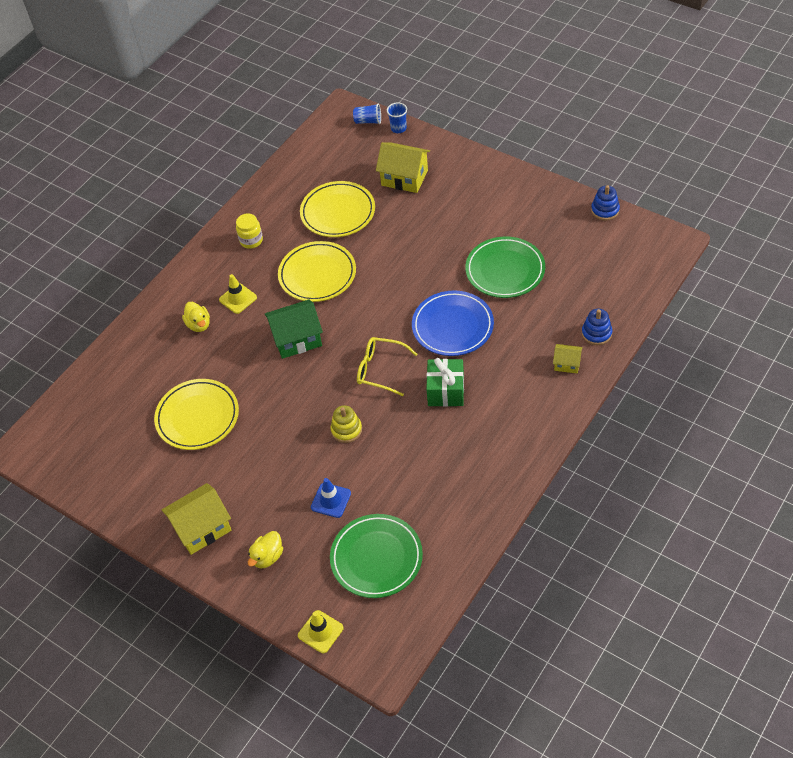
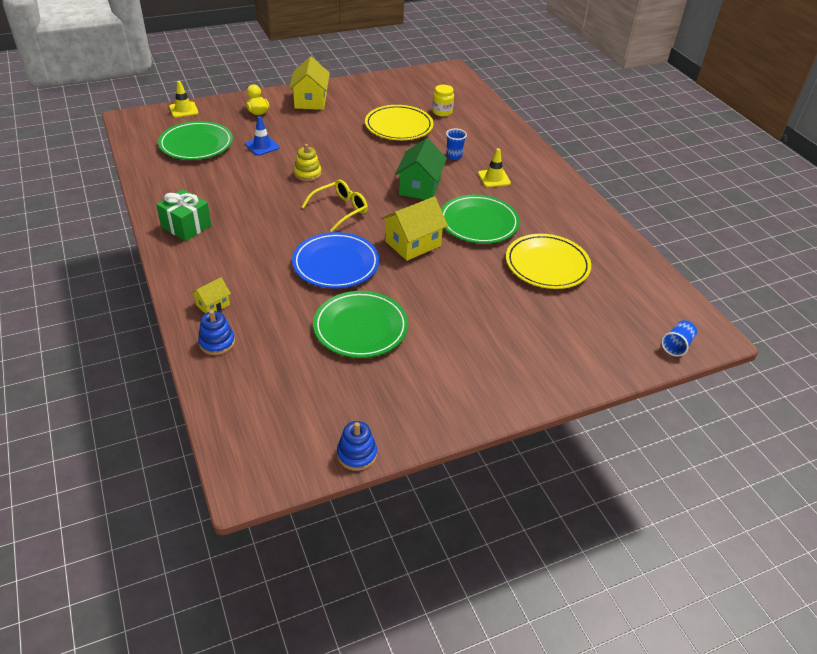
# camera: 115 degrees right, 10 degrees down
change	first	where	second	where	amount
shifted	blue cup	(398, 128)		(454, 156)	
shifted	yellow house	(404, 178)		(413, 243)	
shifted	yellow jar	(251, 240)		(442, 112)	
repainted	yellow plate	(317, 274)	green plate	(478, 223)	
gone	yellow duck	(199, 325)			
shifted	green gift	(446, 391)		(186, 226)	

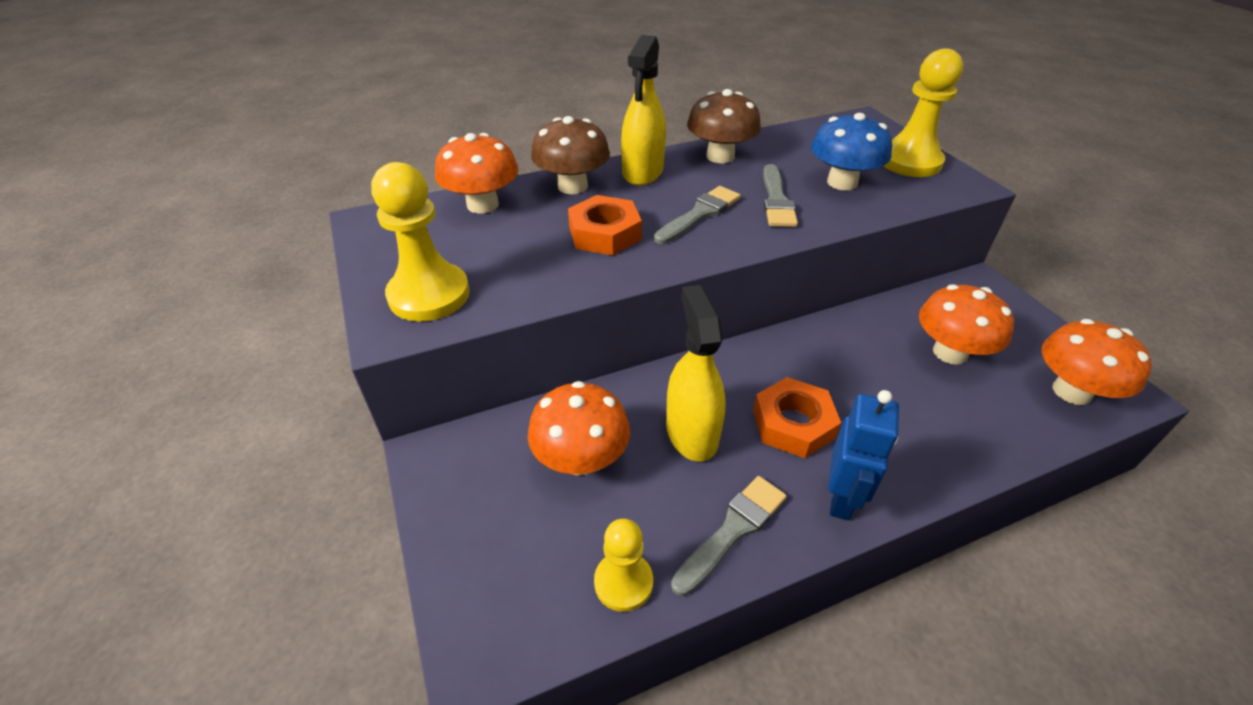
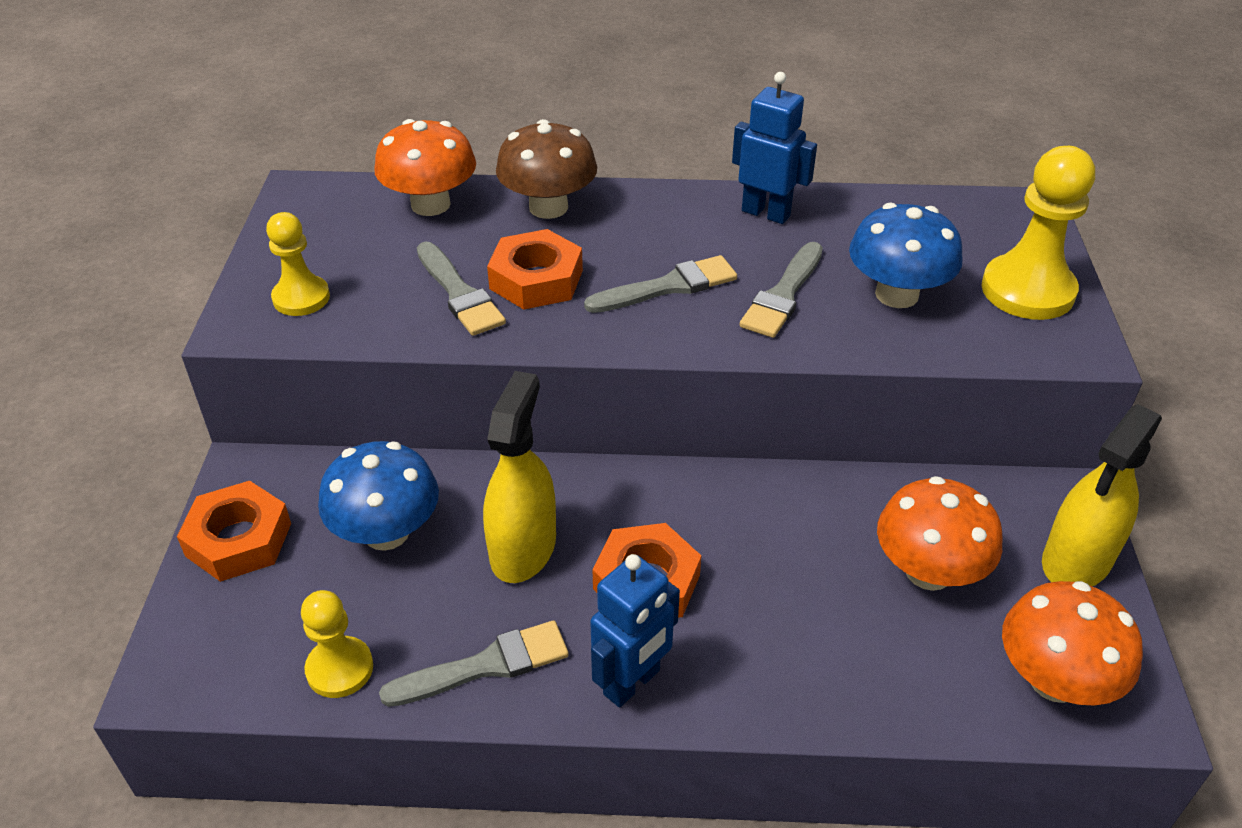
# camera: 25 degrees right, 0 degrees up
change	first	where	second	where	amount
shifted	yellow spray bottle	(643, 172)		(1077, 560)	
swapped	brown mushroom	(720, 156)	blue robot	(766, 213)	
scaled	yellow pawn	(429, 295)		(301, 298)	x0.61
repainted	orange mushroom	(581, 459)	blue mushroom	(386, 532)	
new			grey brush	(459, 294)	
new			orange nut	(239, 539)	

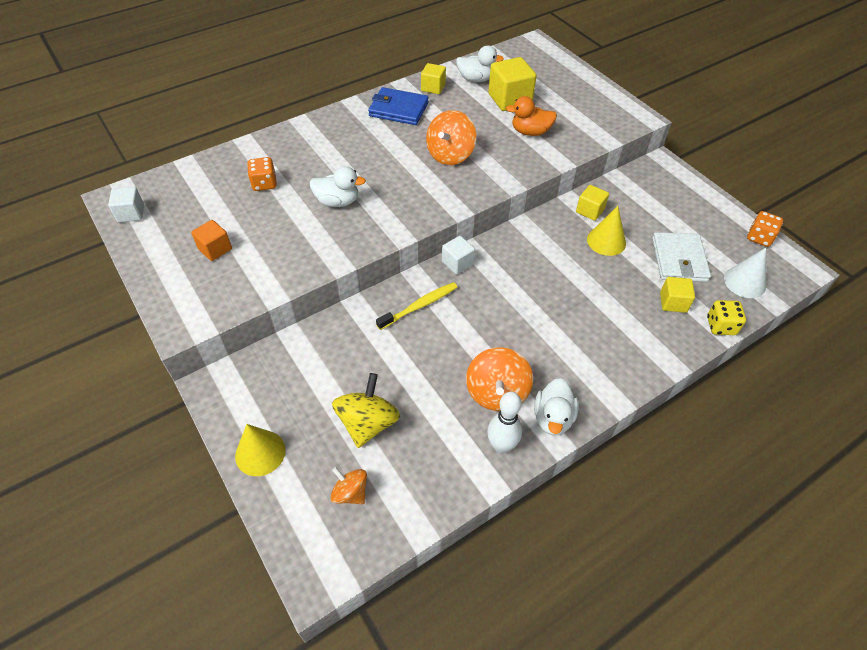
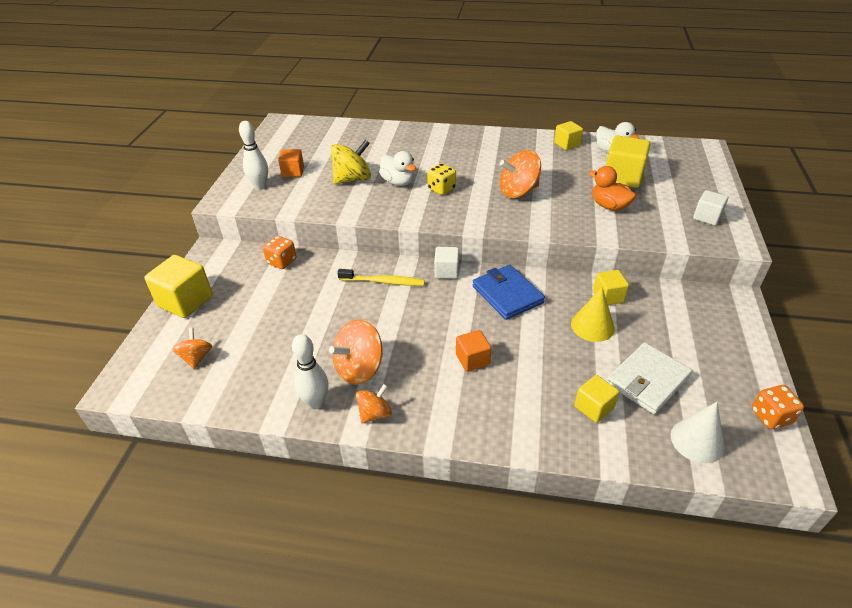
# camera: 45 degrees right, 10 degrees down
change	first	where	second	where	amount
shifted	blue wallet	(398, 109)		(507, 294)	
shifted	orange dice	(264, 184)		(282, 262)	
shifted	white cube	(131, 213)		(707, 217)	
shifted	yellow dice	(721, 326)		(441, 189)	
shifted	yellow spinning top	(368, 423)		(352, 179)	
swapped	white duck	(553, 418)	orange spinning top	(375, 413)	
swapped	yellow cone	(260, 453)	yellow cube	(185, 301)	
new			white bowling pin	(260, 186)	
new			orange cube	(472, 359)	

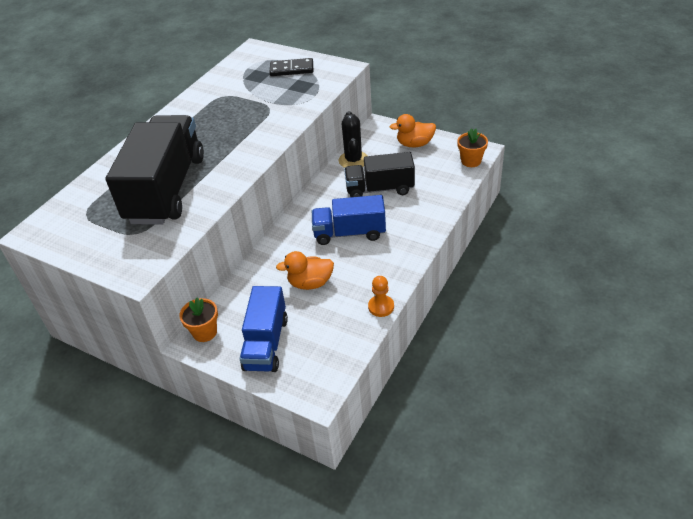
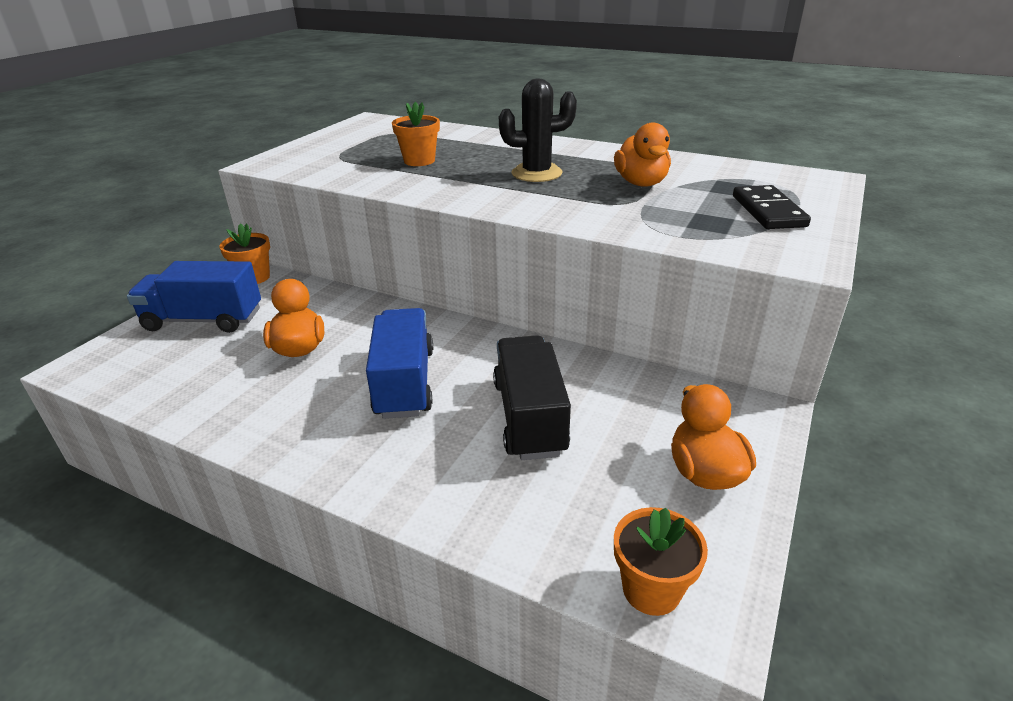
# camera: 85 degrees right, 10 degrees down
change	first	where	second	where	amount
shifted	black cactus	(353, 160)		(536, 173)	
swapped	black truck	(167, 189)	orange flower pot	(419, 161)	
gone	orange pawn	(381, 307)			
new			orange duck	(641, 183)	

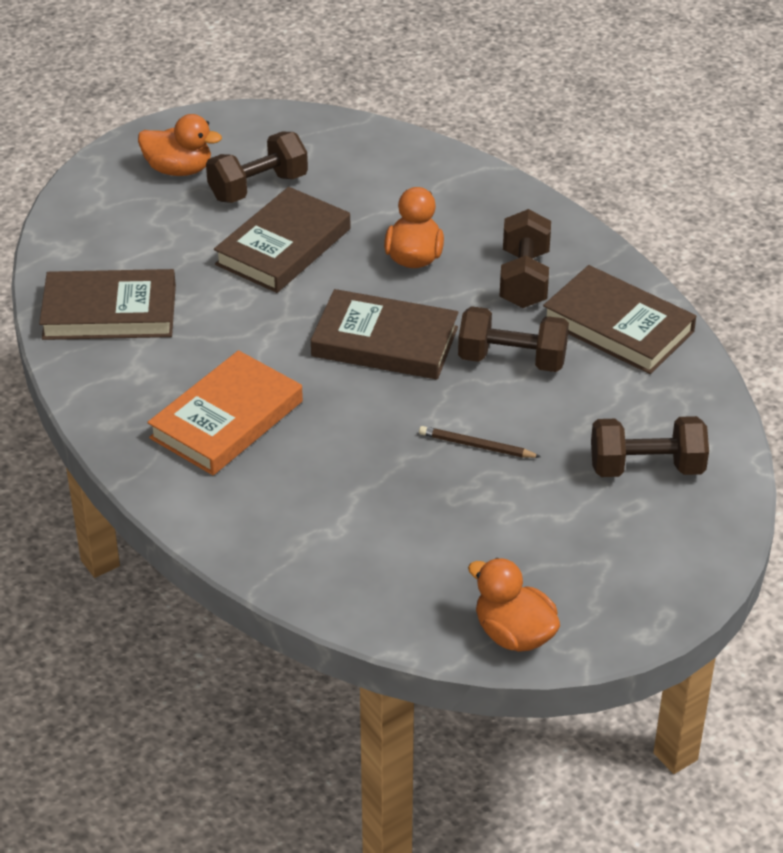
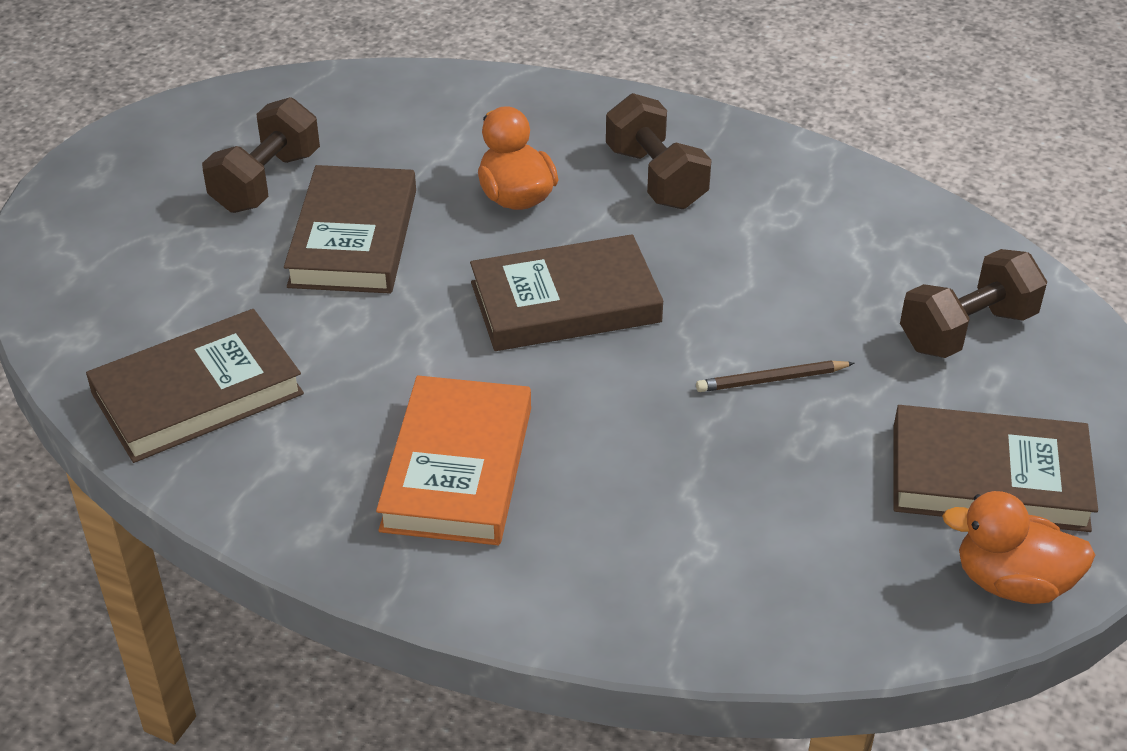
# camera: 30 degrees left, 0 degrees up
change	first	where	second	where	amount
gone	orange duck	(179, 170)			
shifted	brown book	(618, 326)		(989, 477)	
gone	brown dumbbell	(512, 360)			

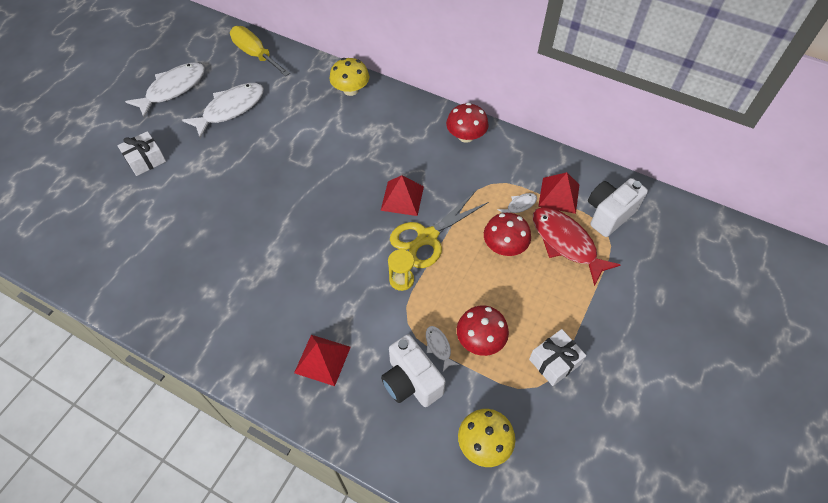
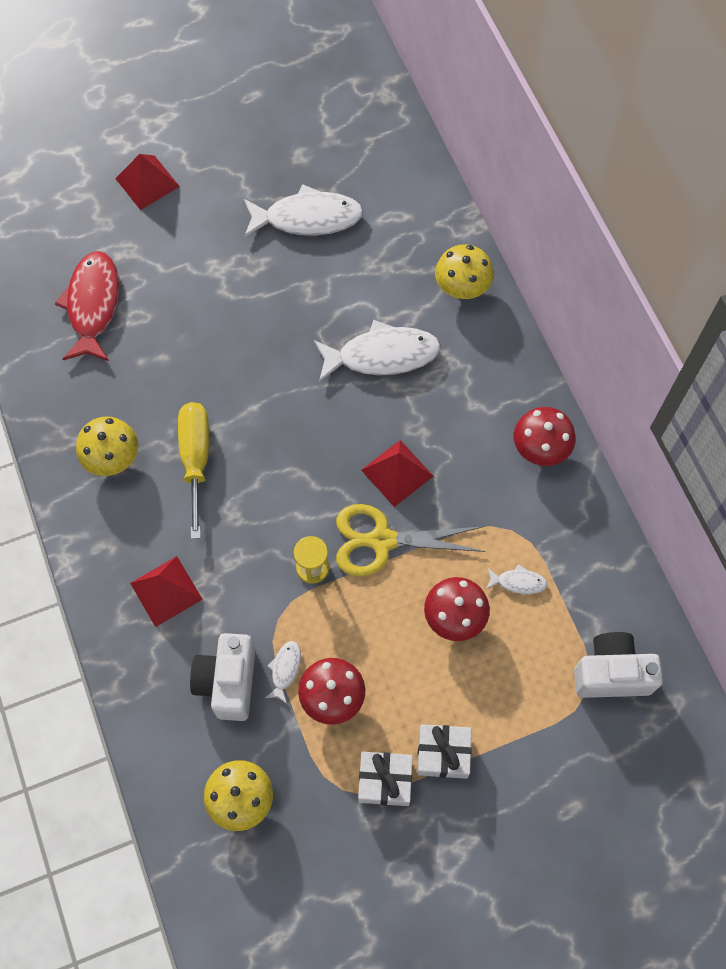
# camera: 40 degrees right, 10 degrees up
change	first	where	second	where	amount
shifted	yellow screwdriver	(255, 54)		(196, 459)	
shifted	white fish	(173, 89)		(382, 355)	
shifted	white gift	(145, 160)		(443, 754)	
shifted	red pyramid	(559, 195)		(147, 182)	
shifted	red fish	(566, 243)		(93, 305)	
new			yellow mushroom	(112, 457)	

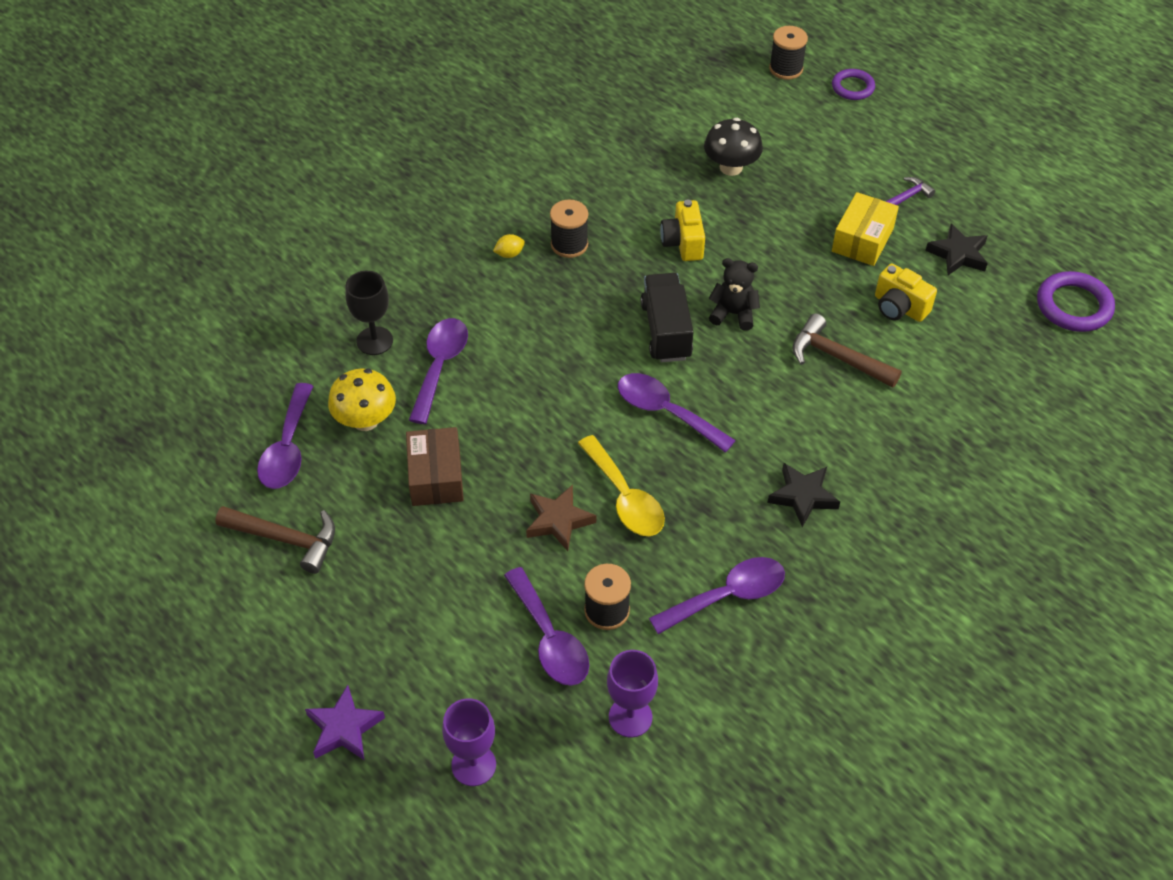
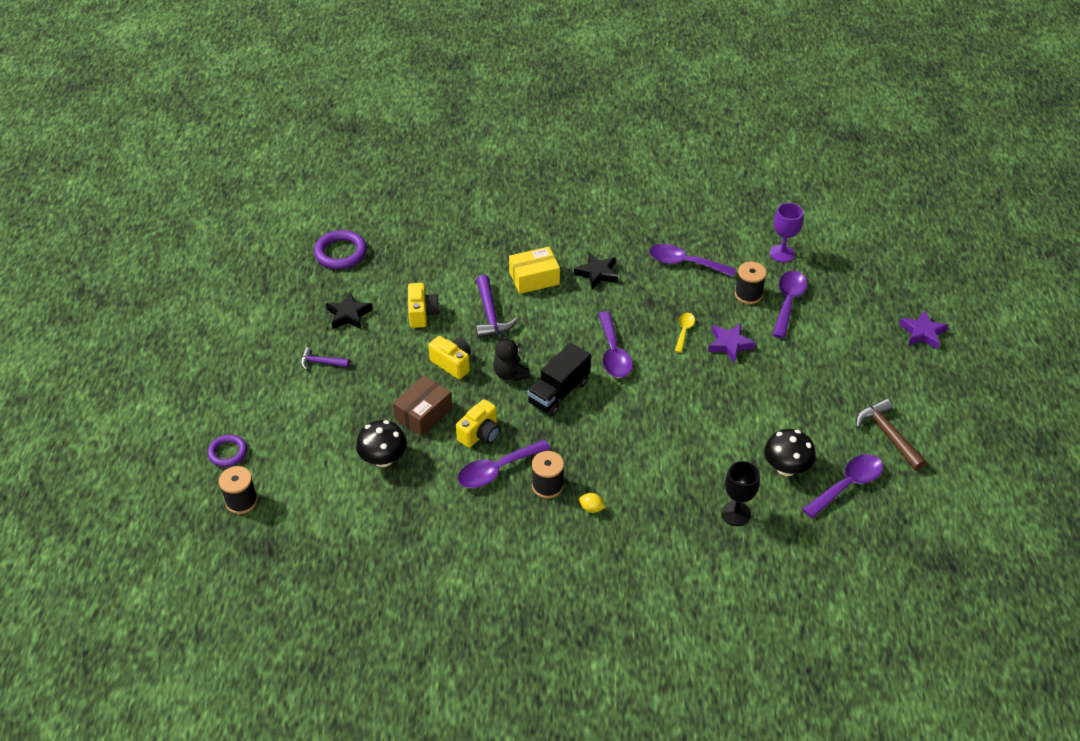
# camera: 135 degrees left, 5 degrees down
change	first	where	second	where	amount
shifted	yellow box	(862, 240)		(534, 278)	
repainted	brown hammer	(837, 357)	purple hammer	(490, 315)	
shifted	purple spoon	(440, 366)		(497, 470)	
repainted	yellow mushroom	(365, 420)	black mushroom	(786, 468)	
shifted	brown box	(436, 476)		(423, 413)	
scaled	yellow spoon	(625, 498)		(684, 331)	x0.57
repainted	brown star	(558, 521)	purple star	(729, 344)	
gone	purple goblet	(473, 765)			
new			yellow camera	(452, 364)	

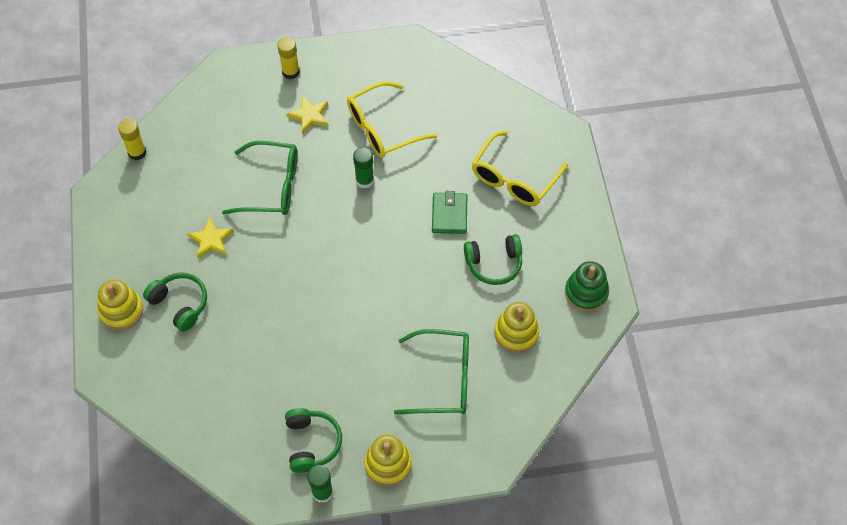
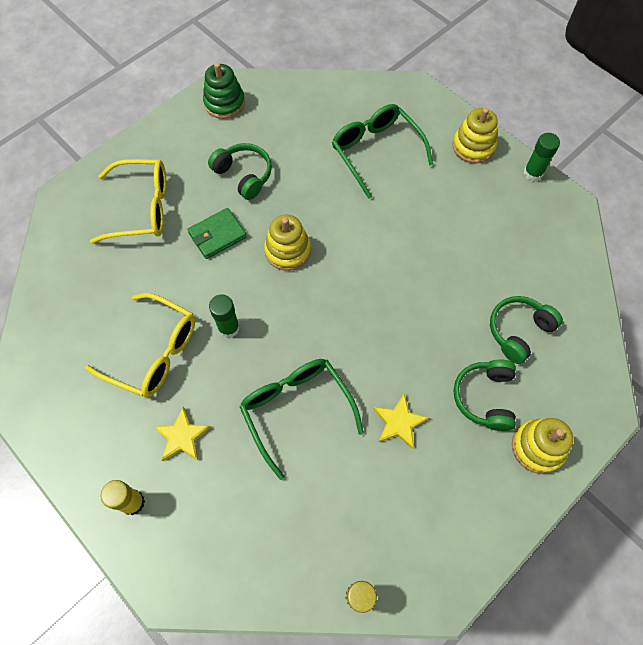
# camera: 125 degrees left, 5 degrees up
change	first	where	second	where	amount
shifted	yellow stacking toy	(516, 333)		(288, 251)	
shifted	green headphones	(312, 443)		(518, 331)	

